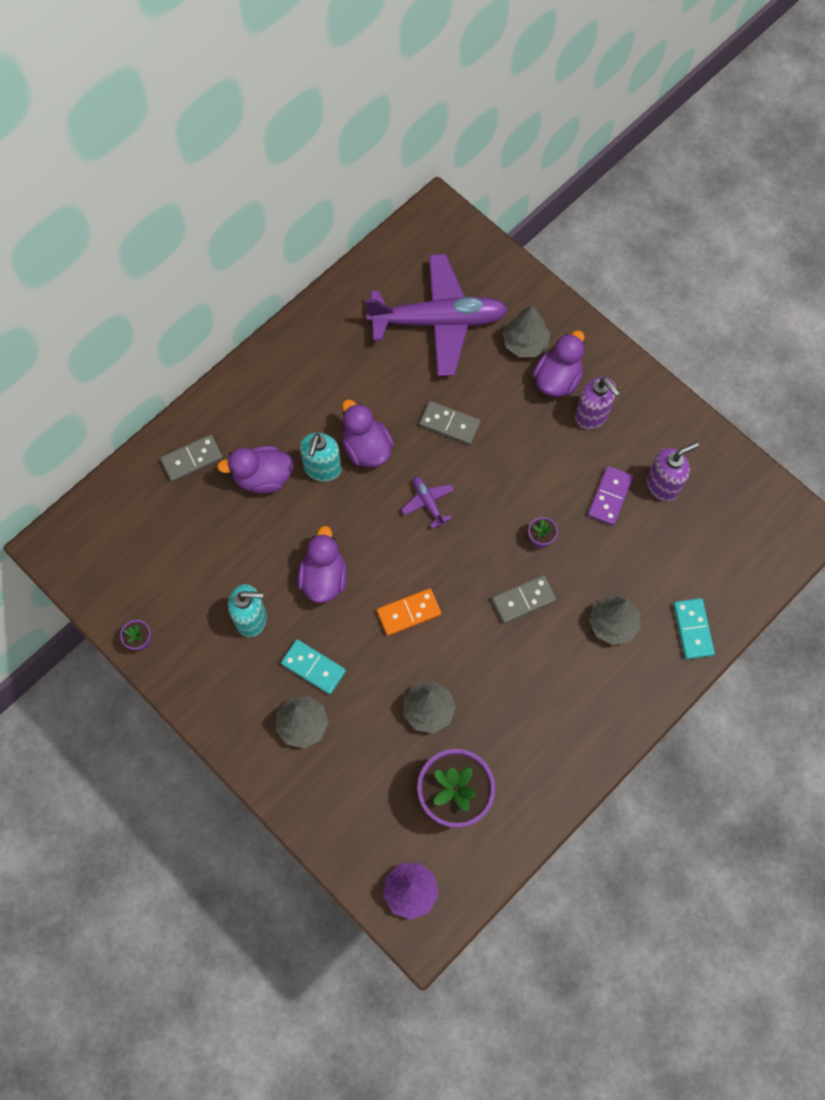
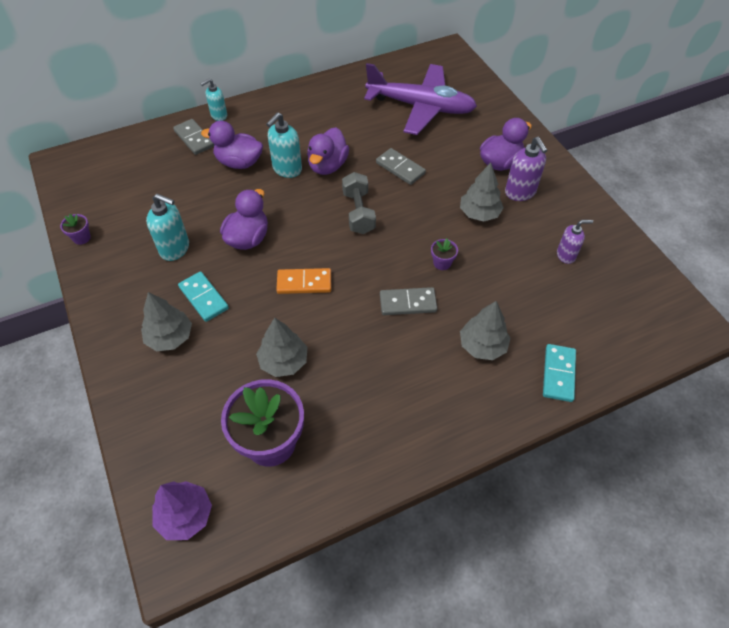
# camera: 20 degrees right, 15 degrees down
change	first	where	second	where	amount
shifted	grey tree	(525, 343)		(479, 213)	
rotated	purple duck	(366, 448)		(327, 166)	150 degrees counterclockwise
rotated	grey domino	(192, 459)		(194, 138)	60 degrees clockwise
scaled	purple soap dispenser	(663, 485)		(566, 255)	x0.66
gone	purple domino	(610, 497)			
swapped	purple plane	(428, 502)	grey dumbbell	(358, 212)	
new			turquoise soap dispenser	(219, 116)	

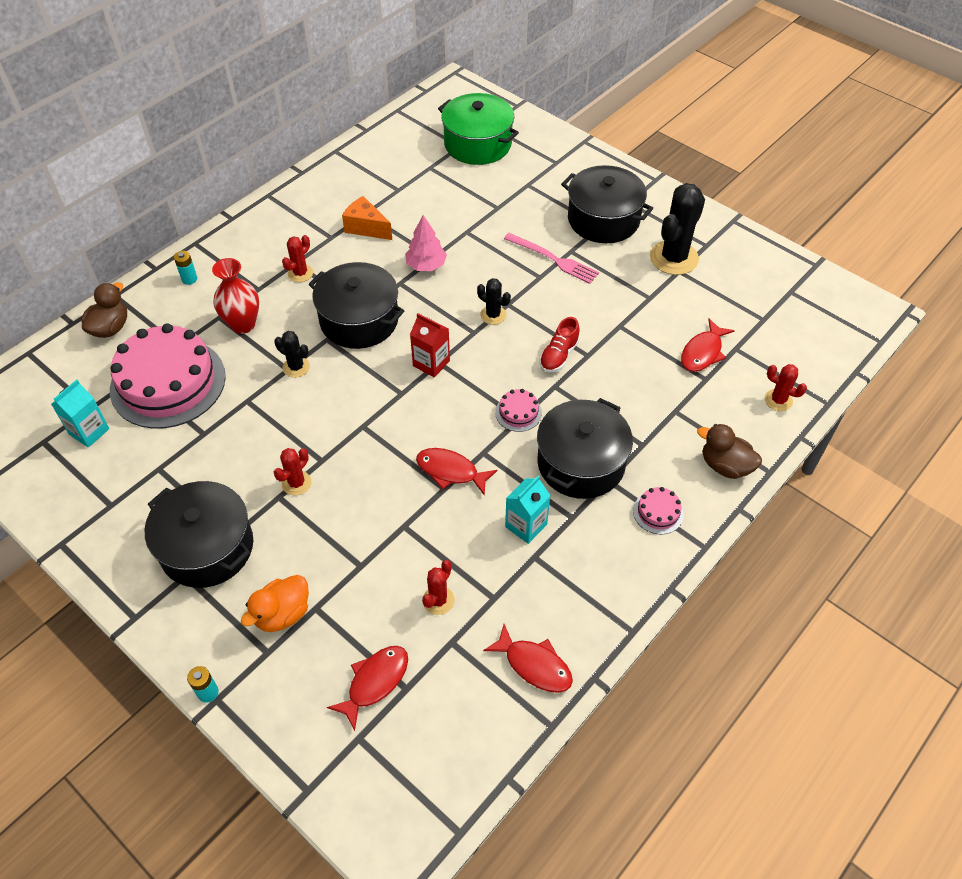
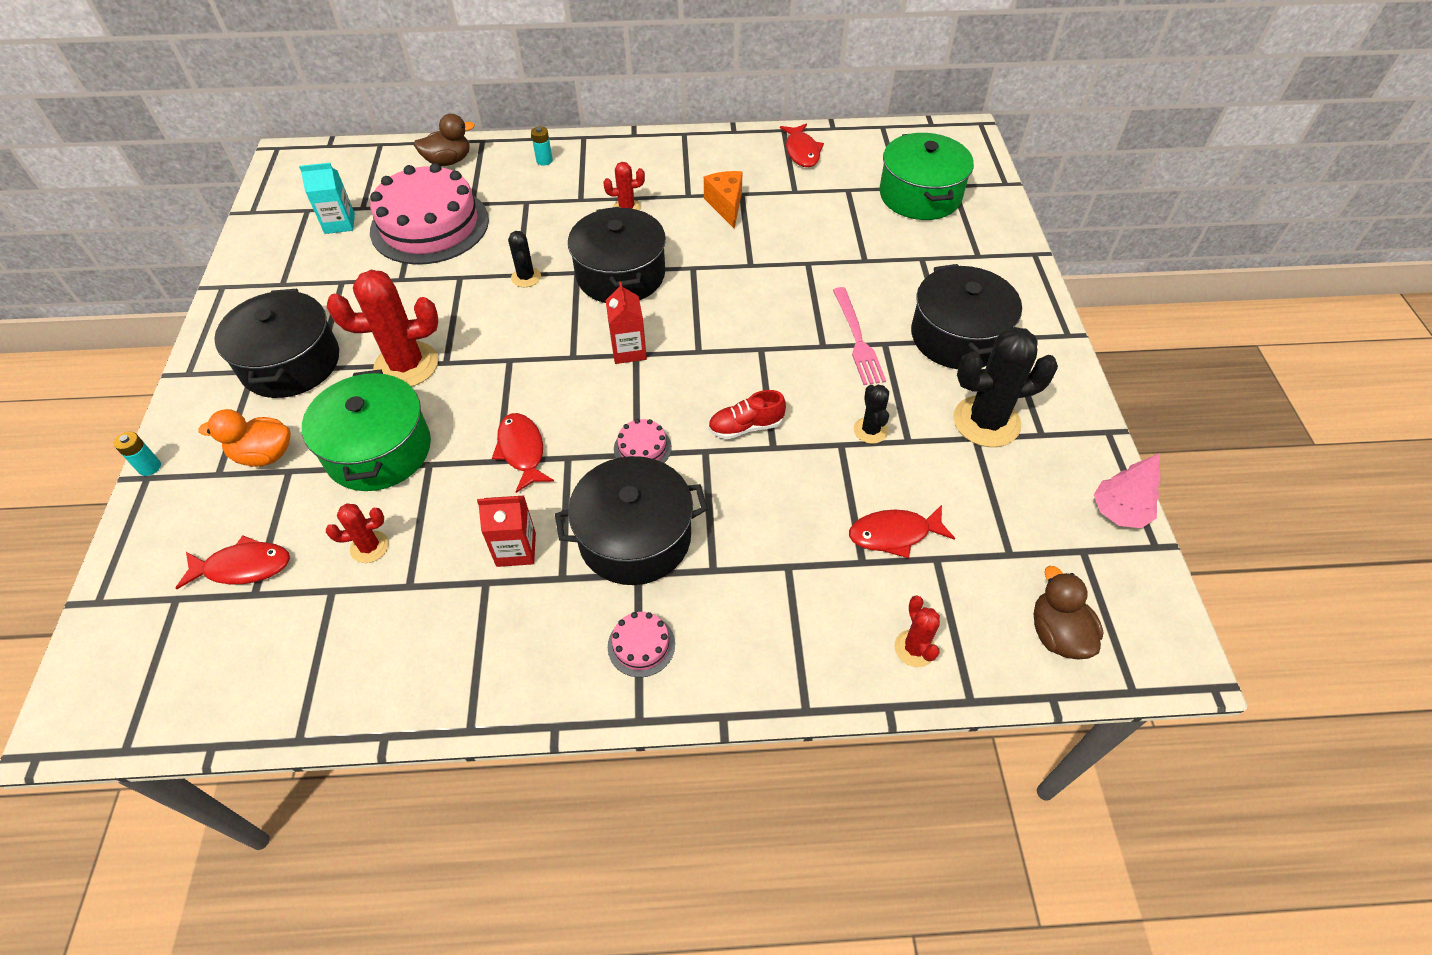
# camera: 45 degrees right, 0 degrees up
change	first	where	second	where	amount
shifted	pink tree	(426, 265)		(1119, 512)	
gone	red vase	(243, 324)			
shifted	black cactus	(493, 315)		(870, 430)	
shifted	brown duck	(725, 466)		(1057, 634)	
scaled	red cactus	(296, 483)		(406, 365)	x1.95
repainted	turquoise carton	(526, 525)	red carton	(516, 549)	
shifted	red fish	(534, 665)		(802, 152)	
new			green pot	(379, 450)	

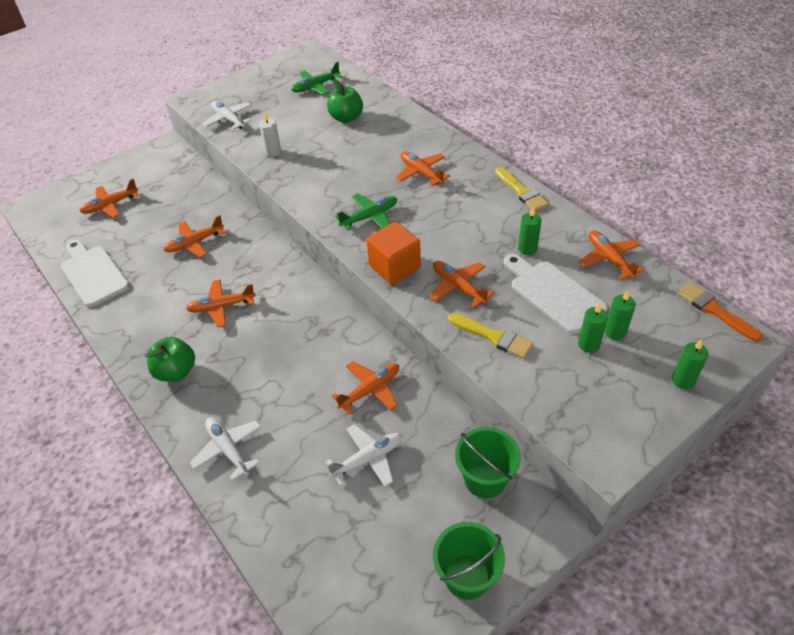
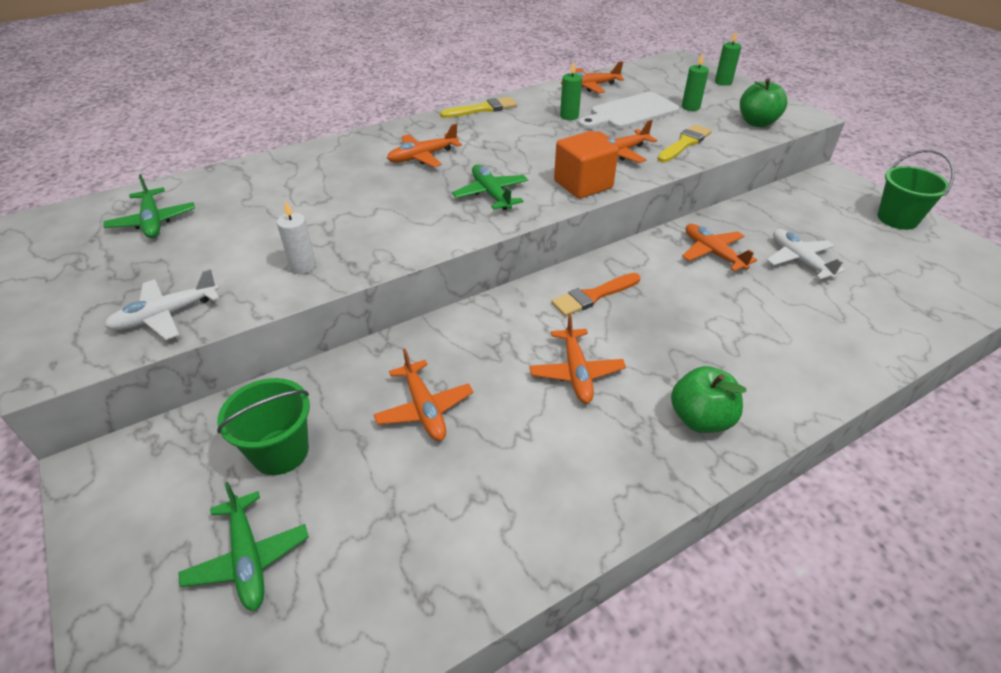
# camera: 85 degrees left, 5 degrees down
change	first	where	second	where	amount
shifted	green apple	(346, 118)		(757, 123)	
repainted	orange plane	(110, 205)	green plane	(248, 558)	
gone	white cutting board	(93, 273)			
shifted	orange brush	(714, 310)		(593, 296)	
gone	green candle	(615, 332)			
gone	white plane	(228, 449)			
shifted	green bucket	(485, 479)		(280, 451)	

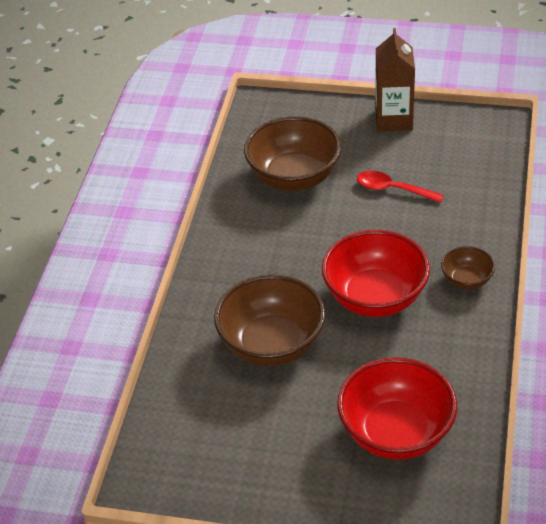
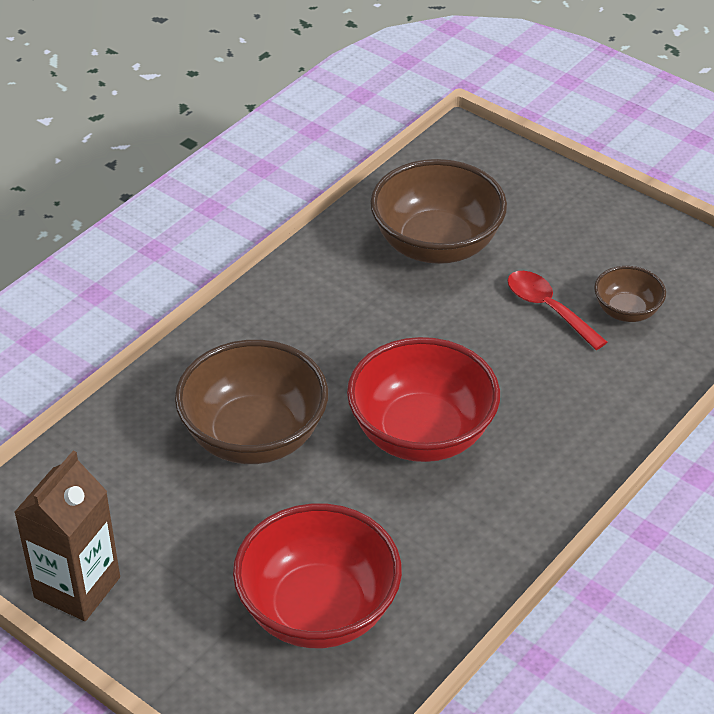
# camera: 25 degrees right, 0 degrees up
change	first	where	second	where	amount
shifted	brown carton	(393, 120)		(77, 587)	
shifted	brown bowl	(466, 280)		(626, 311)	

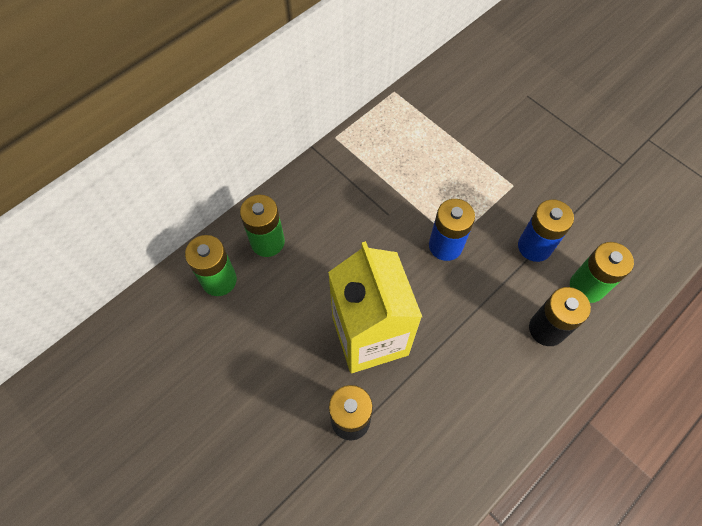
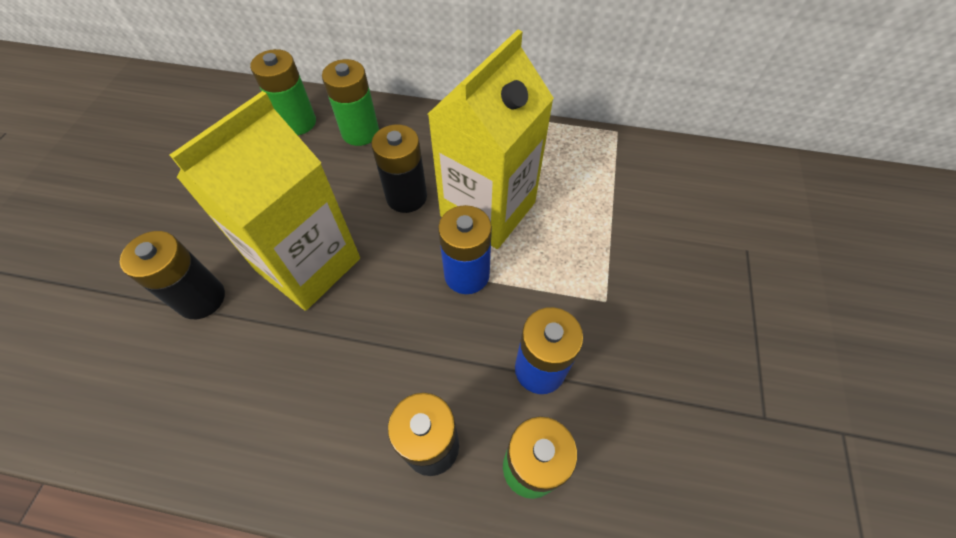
# camera: 55 degrees right, 5 degrees down
change	first	where	second	where	amount
new			yellow carton	(488, 209)	
new			black battery	(406, 197)	

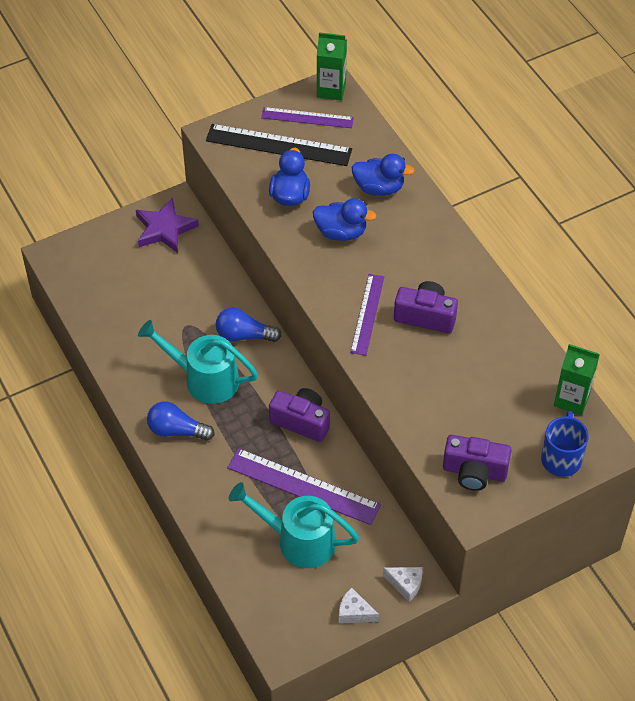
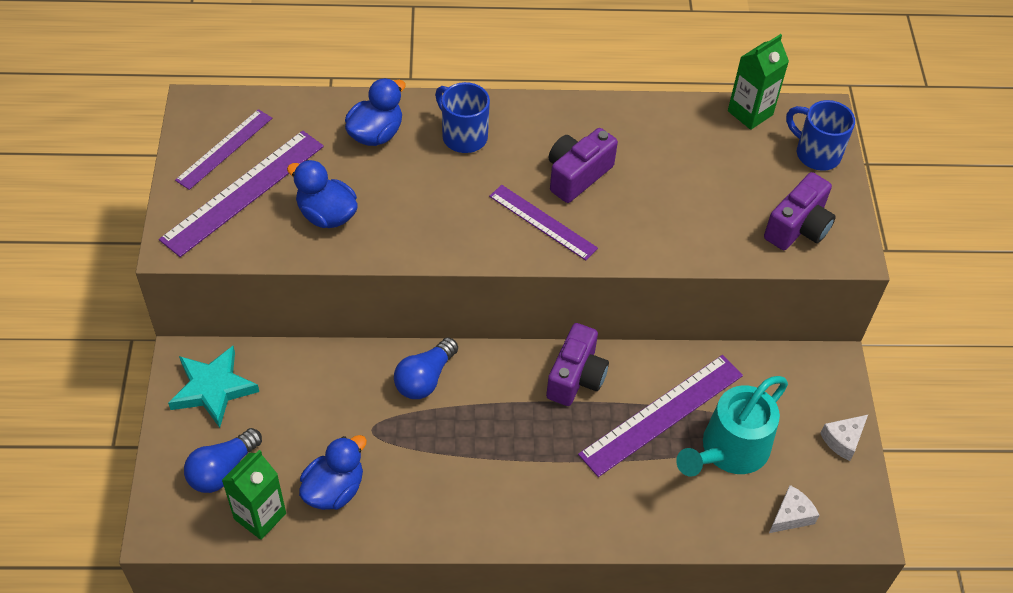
# camera: 65 degrees left, 0 degrees up
change	first	where	second	where	amount
shifted	green carton	(331, 90)		(260, 516)	
repainted	black ruler	(278, 145)	purple ruler	(244, 192)	
repainted	purple star	(165, 229)	turquoise star	(213, 388)	
shifted	blue duck	(341, 232)		(334, 489)	
gone	turquoise watering can	(203, 379)			
rotated	purple camera	(301, 421)		(576, 377)	150 degrees clockwise
shifted	blue light bulb	(177, 430)		(222, 470)	
shifted	white cheese	(405, 584)		(791, 516)	
new			blue mug	(463, 136)	

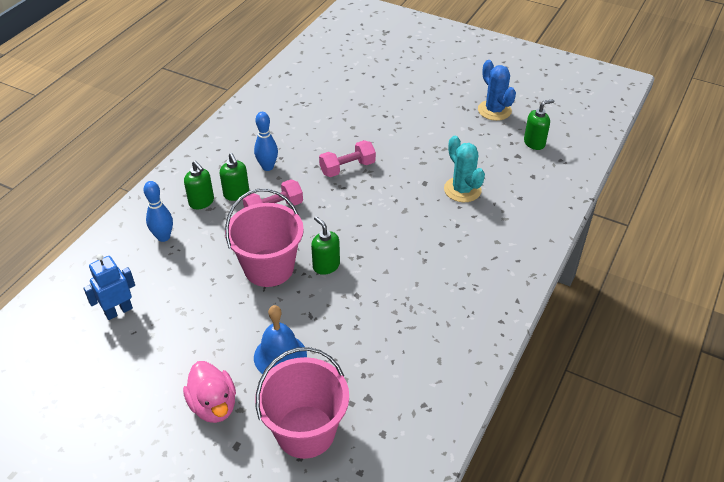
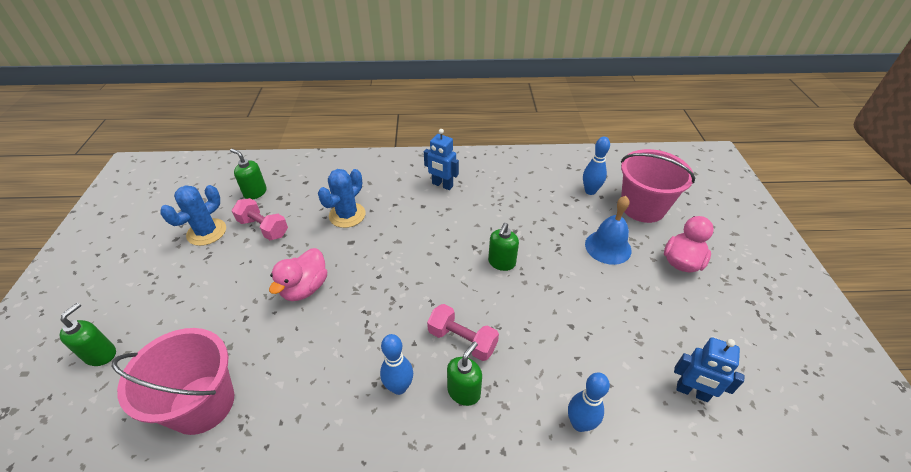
# camera: 120 degrees left, 0 degrees up
change	first	where	second	where	amount
repainted	turquoise cactus	(462, 190)	blue cactus	(347, 215)	
shifted	pink dumbbell	(347, 168)		(263, 228)	
shifted	green soap dispenser	(201, 202)		(101, 354)	
shifted	pink bucket	(269, 268)		(202, 404)	
new			blue robot	(442, 185)	
new			blue bowling pin	(590, 191)	
new			pink duck	(305, 288)	

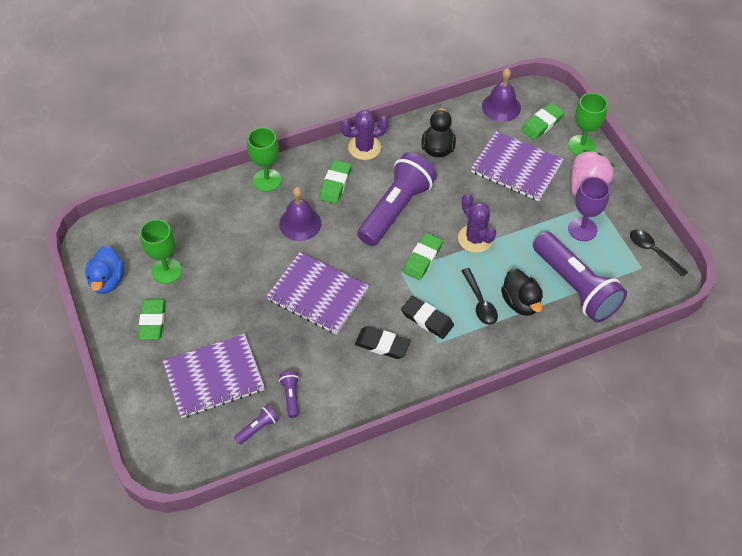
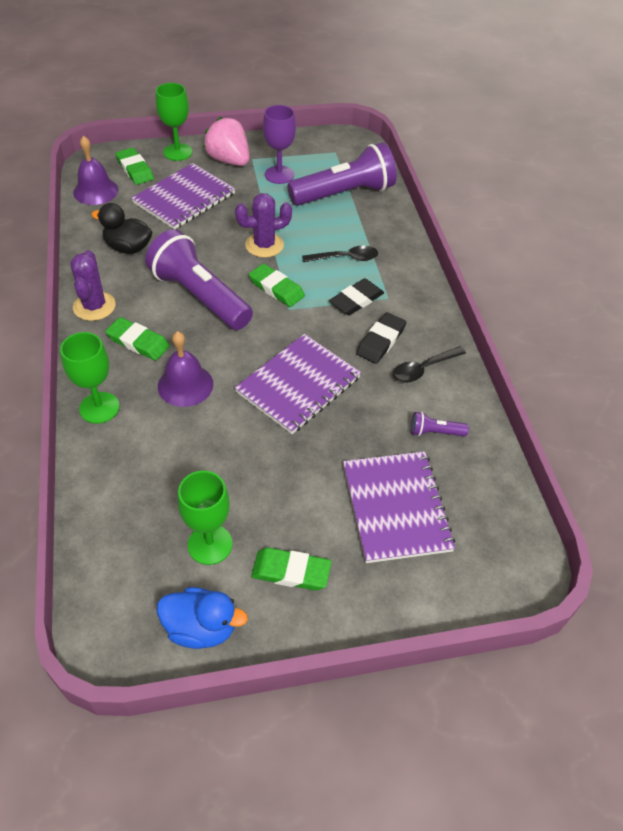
# camera: 80 degrees left, 5 degrees down
change	first	where	second	where	amount
shifted	black spoon	(653, 251)		(423, 369)	
gone	black duck	(520, 302)			
gone	purple flashlight	(258, 428)			

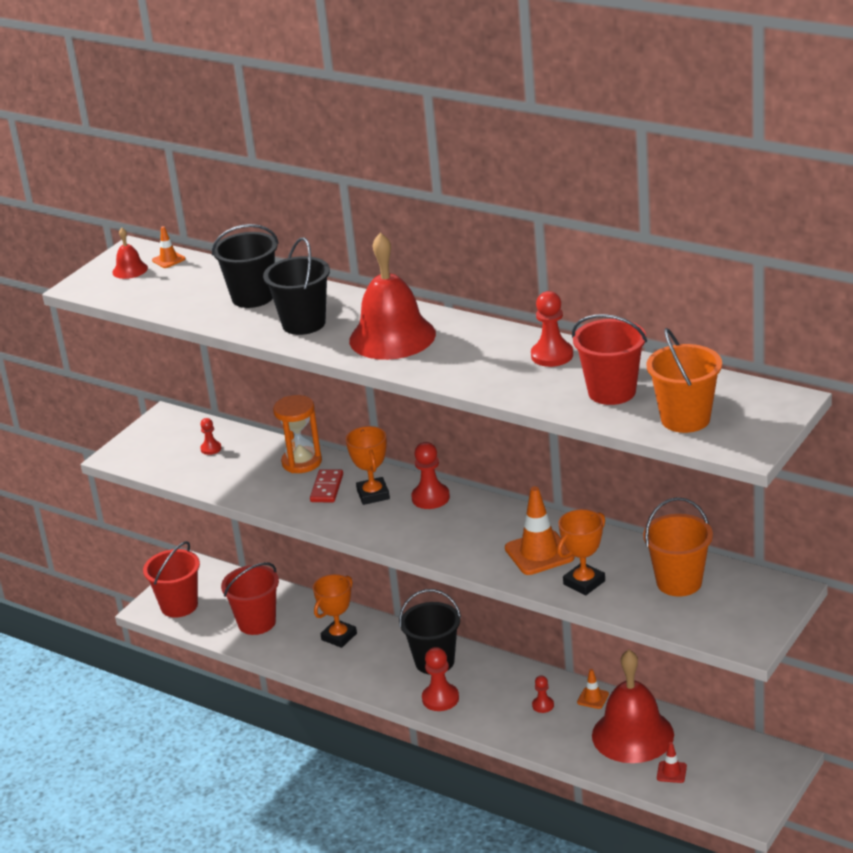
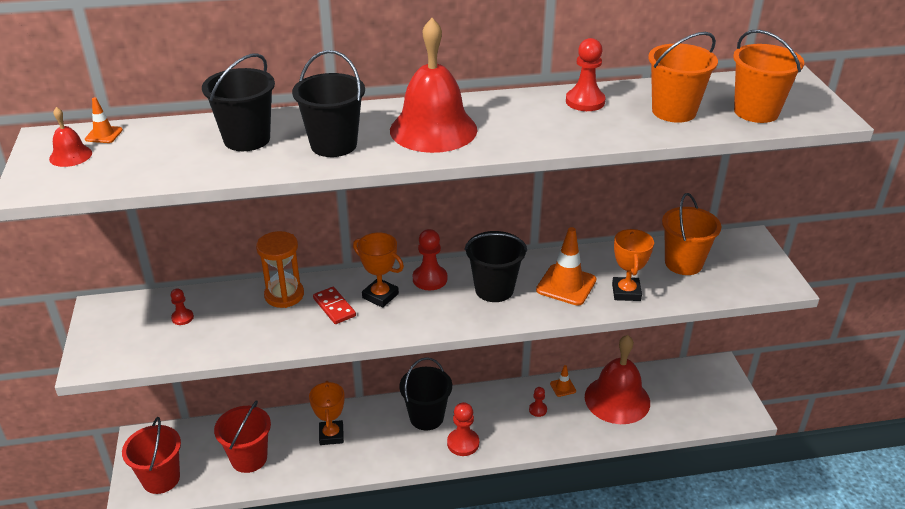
# camera: 45 degrees left, 5 degrees up
change	first	where	second	where	amount
repainted	red bucket	(612, 392)	orange bucket	(674, 111)	
gone	red traffic cone	(671, 772)			
new			black bucket	(494, 289)	

